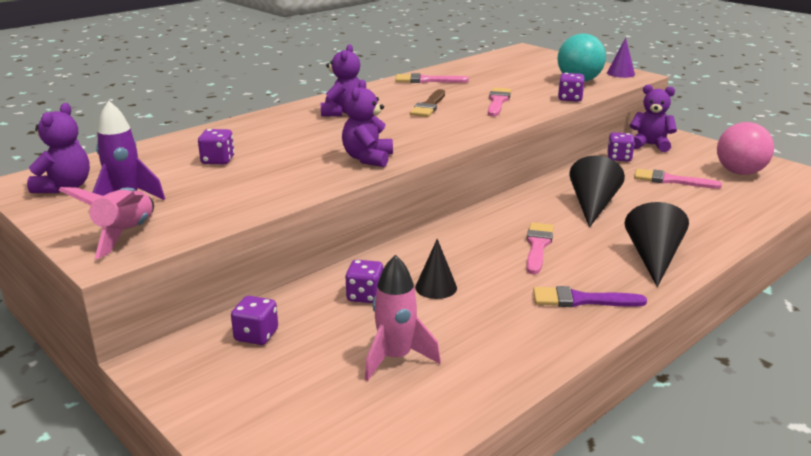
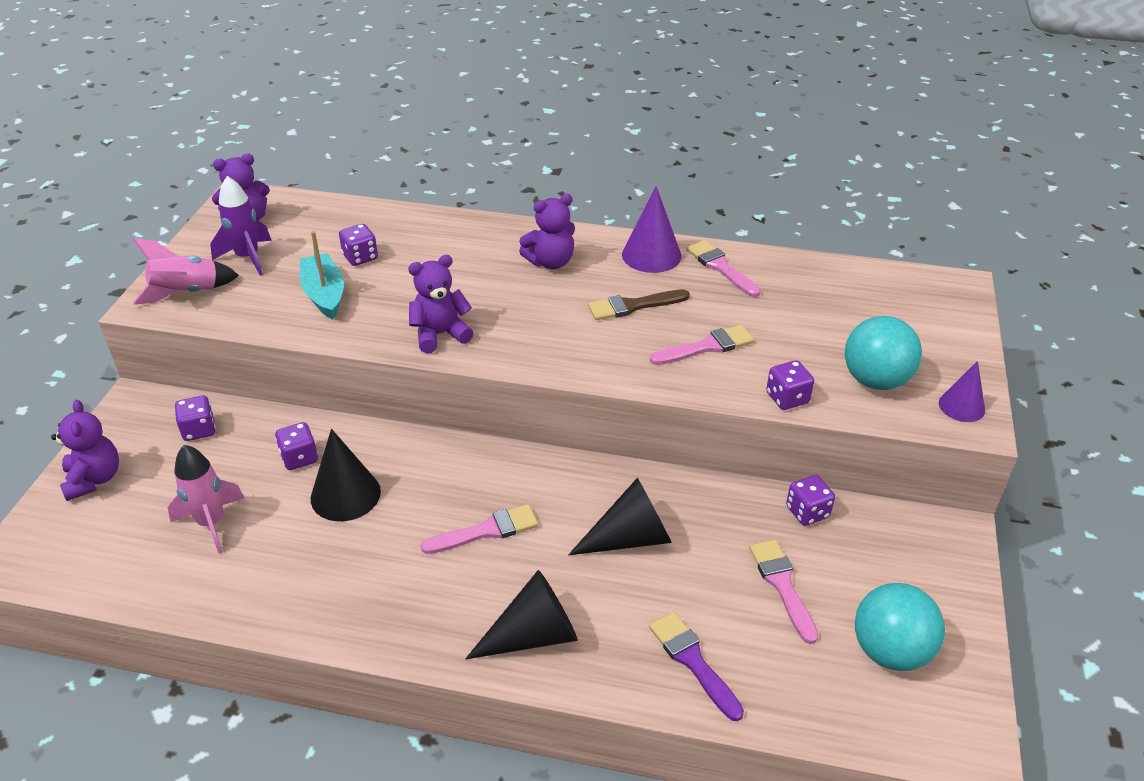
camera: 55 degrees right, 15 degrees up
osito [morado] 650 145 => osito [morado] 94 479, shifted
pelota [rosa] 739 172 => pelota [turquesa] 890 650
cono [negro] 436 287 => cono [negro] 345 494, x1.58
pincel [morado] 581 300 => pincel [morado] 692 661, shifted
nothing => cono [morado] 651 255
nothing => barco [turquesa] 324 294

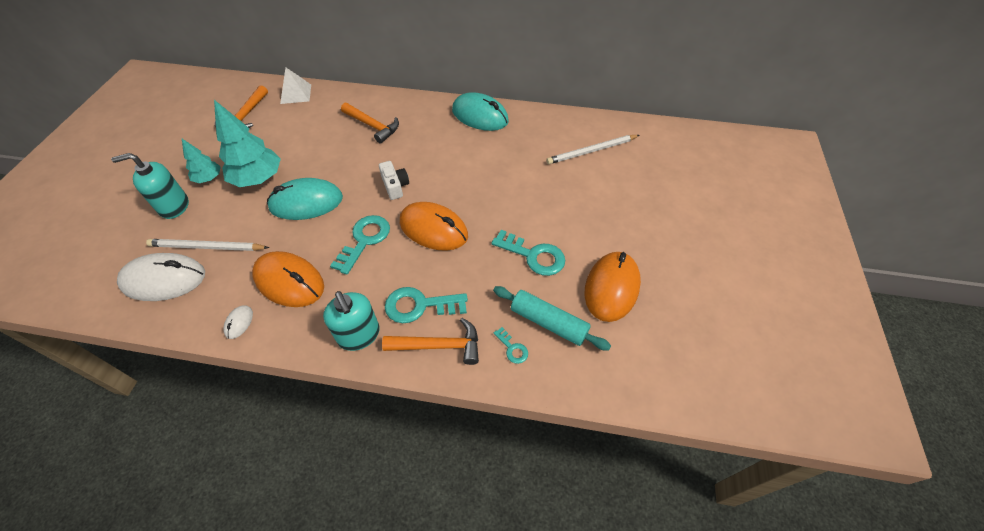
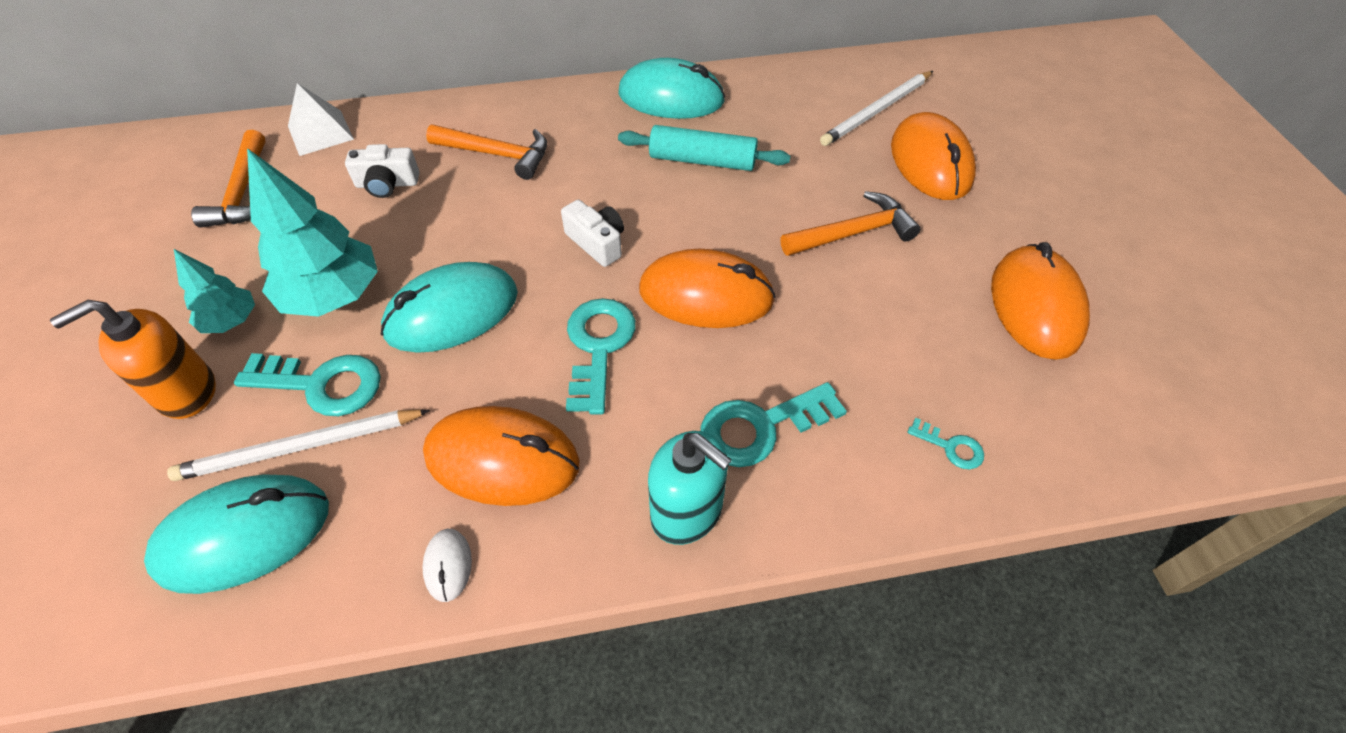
camera: 20 degrees left, 0 degrees up
dispensador de jabón [turquesa] 174 206 => dispensador de jabón [naranja] 186 392
llave [turquesa] 533 255 => llave [turquesa] 322 384, shifted
ratón [blanco] 164 280 => ratón [turquesa] 244 535
rodillo [turquesa] 548 323 => rodillo [turquesa] 702 161, shifted
martillo [naranja] 439 346 => martillo [naranja] 853 233, shifted
nothing => ratón [naranja] 930 162
nothing => cámara [blanco] 387 184

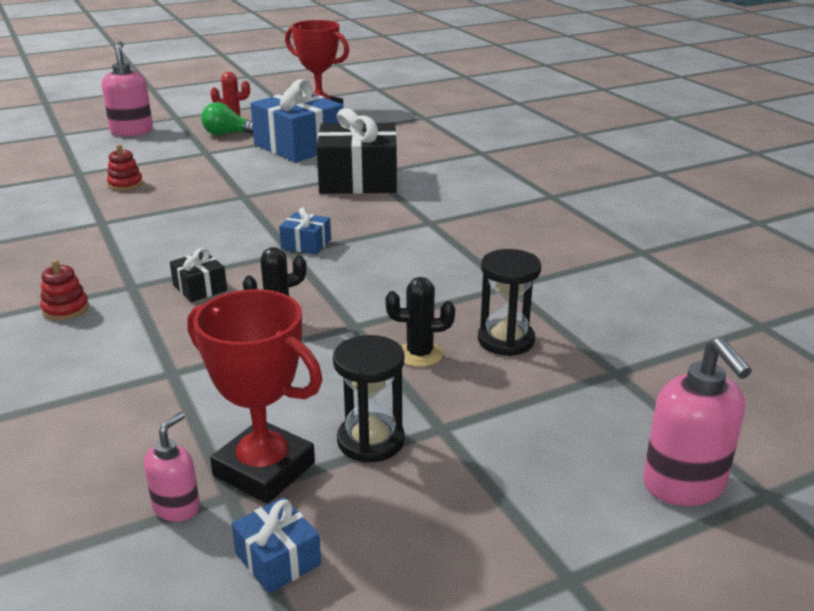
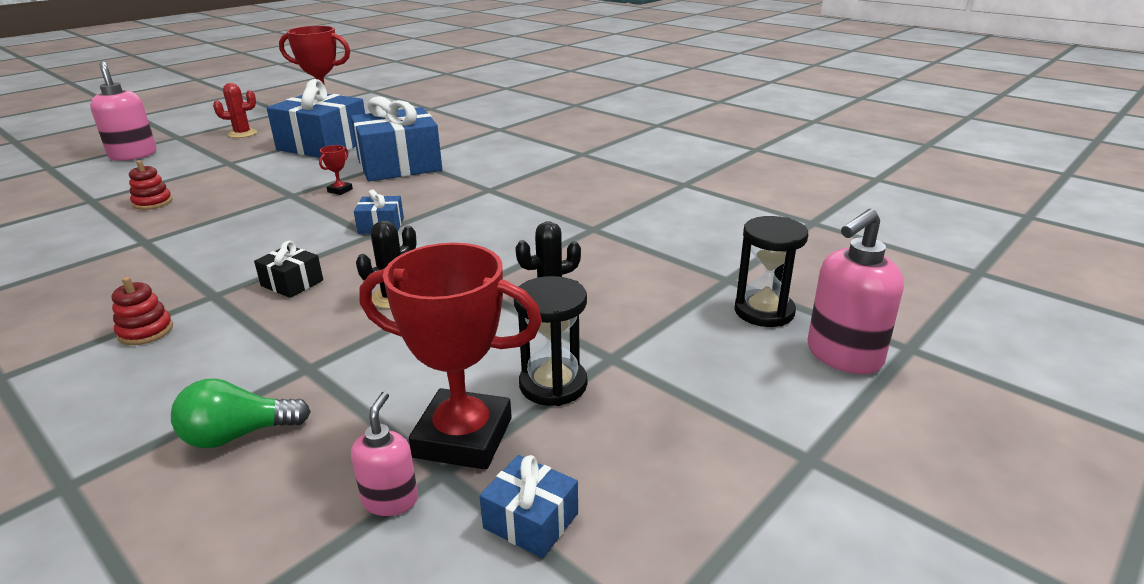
camera: 20 degrees left, 0 degrees up
bombilla [verde] 227 134 => bombilla [verde] 238 435, shifted
regalo [negro] 358 180 => regalo [azul] 399 165
reloj de arena [negro] 505 340 => reloj de arena [negro] 764 311, shifted
dispensador de jabón [rosa] 684 485 => dispensador de jabón [rosa] 843 356, 90 degrees clockwise
nothing => trofeo [rojo] 340 190

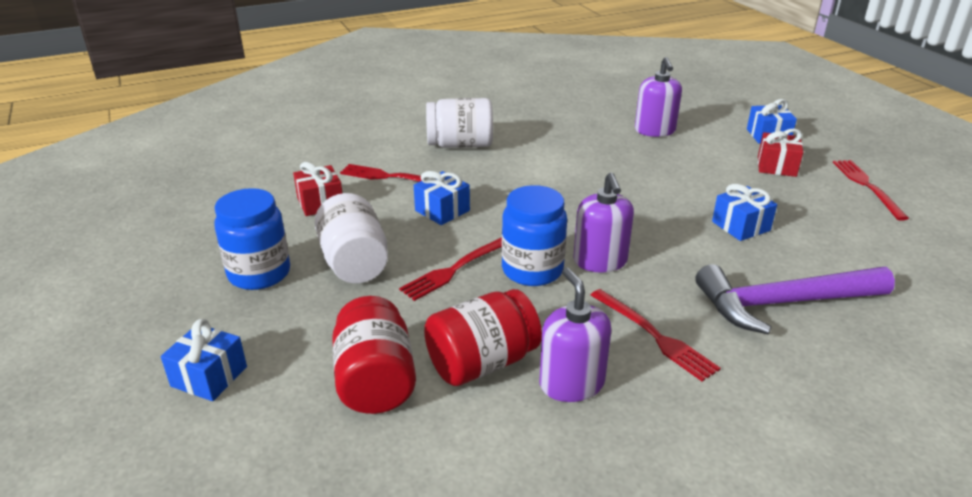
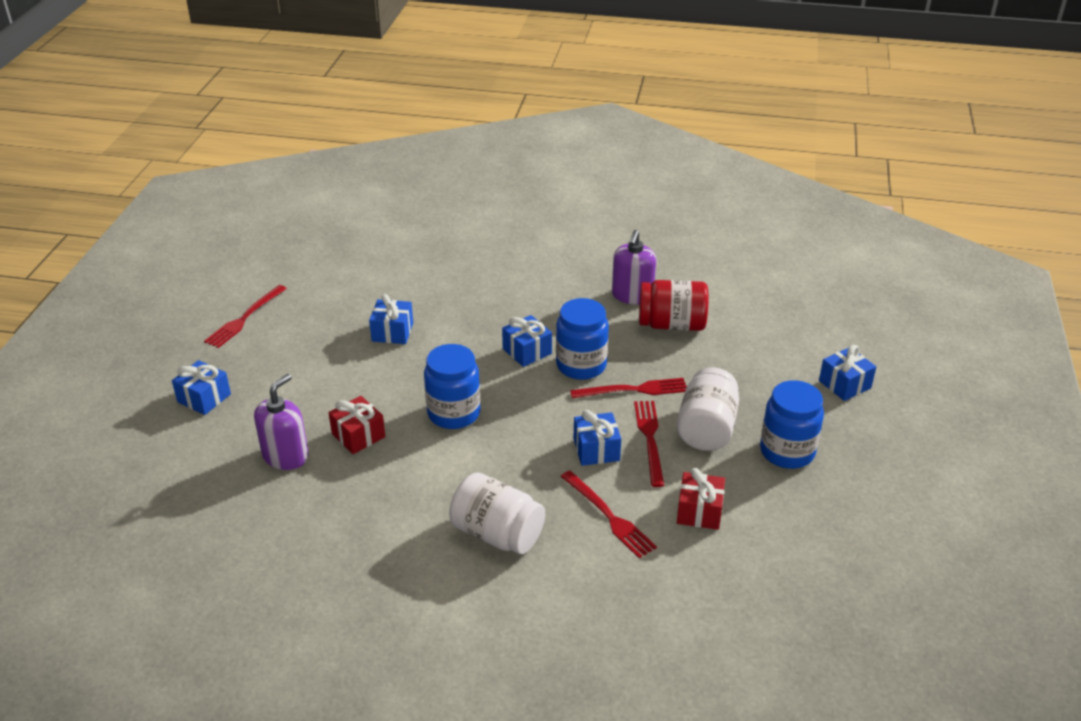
camera: 145 degrees left, 5 degrees up
regalo [rojo] 776 166 => regalo [rojo] 358 435, shifted
dispensador de jabón [morado] 600 261 => regalo [azul] 527 351
martillo [morado] 782 303 => nothing
tenedor [rojo] 654 336 => tenedor [rojo] 650 439, shifted
tarro [rojo] 375 381 => nothing
nothing => tarro [azul] 454 413

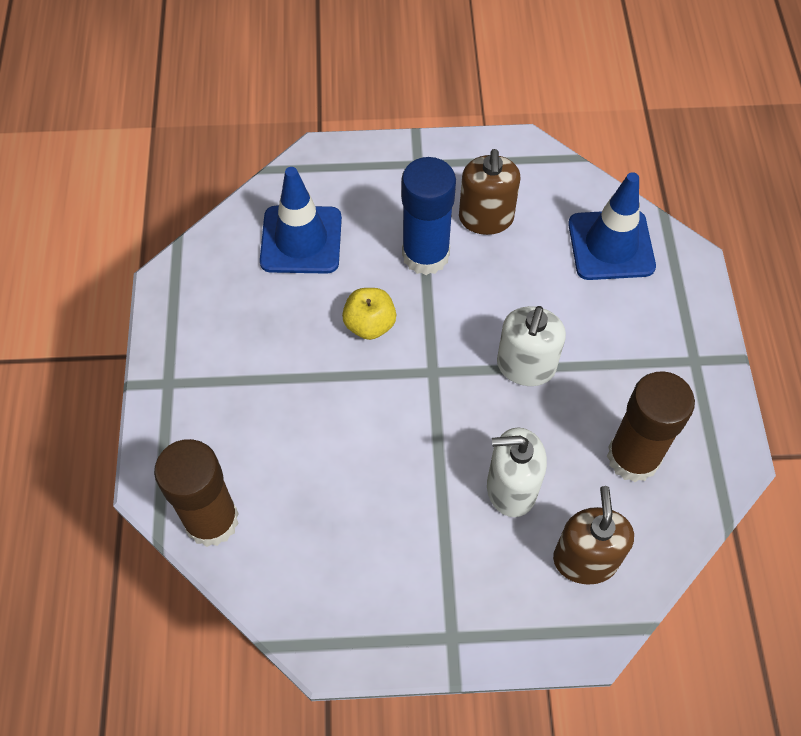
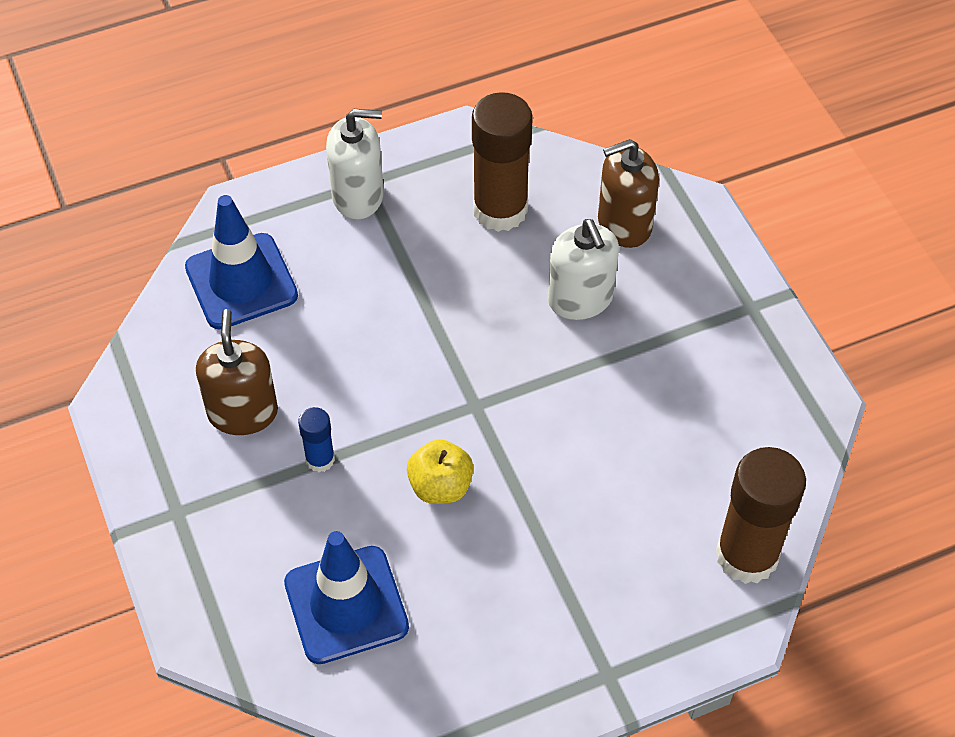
camera: 110 degrees left, 5 degrees down
dispensador de jabón [marrón] 486 218 => dispensador de jabón [marrón] 243 412, 75 degrees counterclockwise
barra de pegamento [azul] 425 255 => barra de pegamento [azul] 320 459, x0.49
dispensador de jabón [blanco] 525 366 => dispensador de jabón [blanco] 358 196, shifted

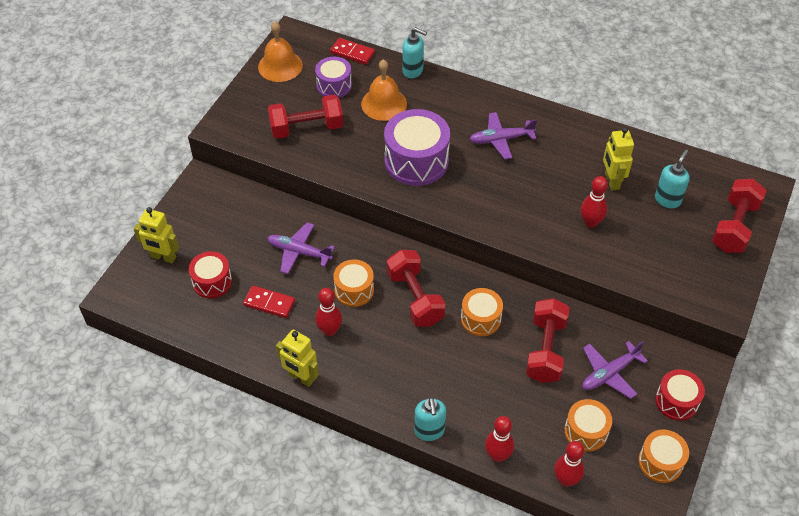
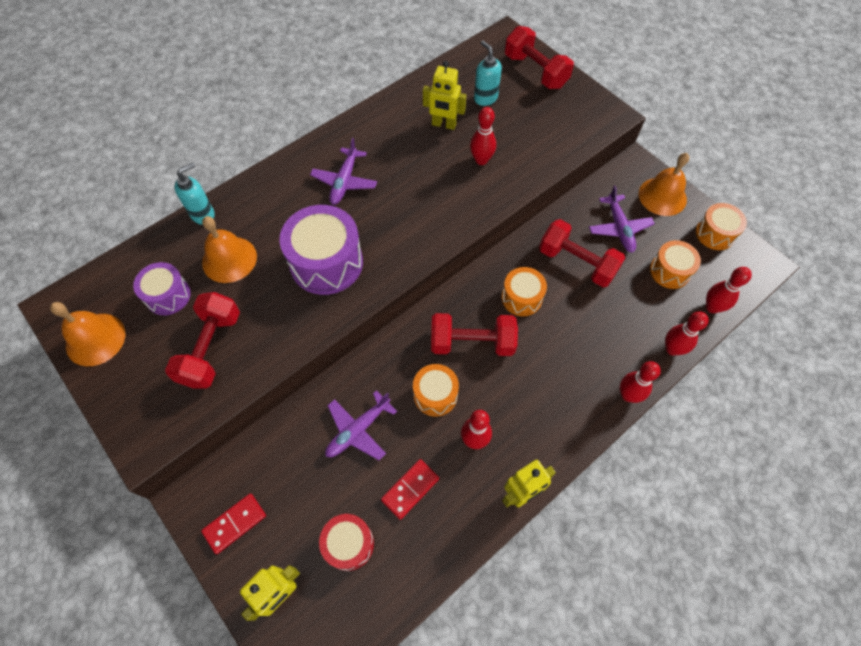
camera: 65 degrees left, 10 degrees up
ficha de dominó [rojo] 352 53 => ficha de dominó [rojo] 235 523, shifted
tambor [rojo] 676 401 => campana [naranja] 662 196
dispensador de jabón [turquesa] 429 431 => bolo [rojo] 628 395

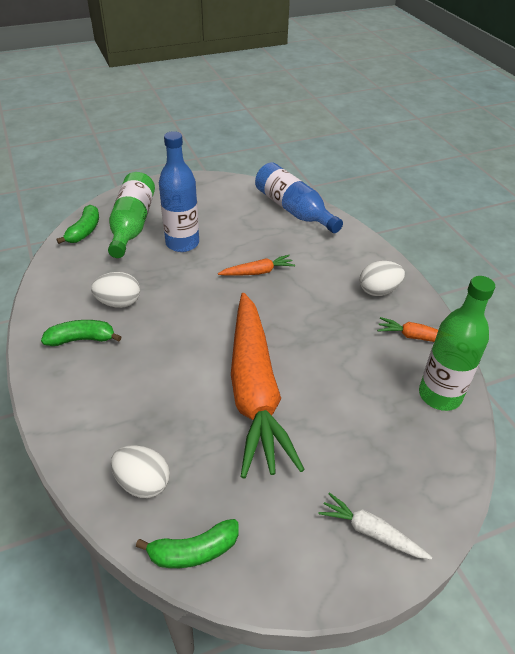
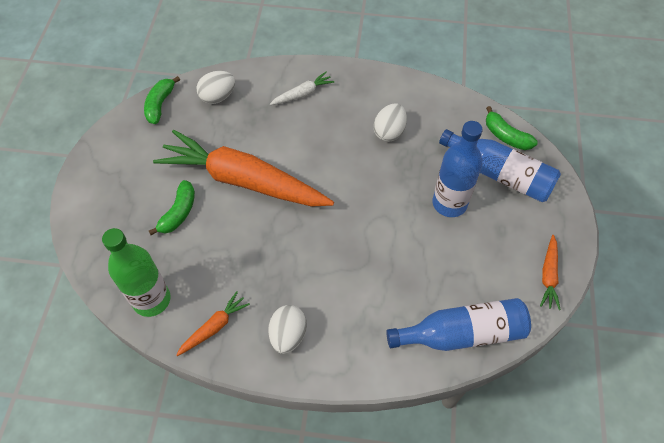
camera: 120 degrees right, 15 degrees up
botella [verde] 132 225 => botella [azul] 500 174
zanahoria [naranja] 258 272 => zanahoria [naranja] 548 276, shifted
plátano [verde] 82 339 => plátano [verde] 178 213, shifted
zanahoria [blanco] 371 532 => zanahoria [blanco] 303 94, shifted

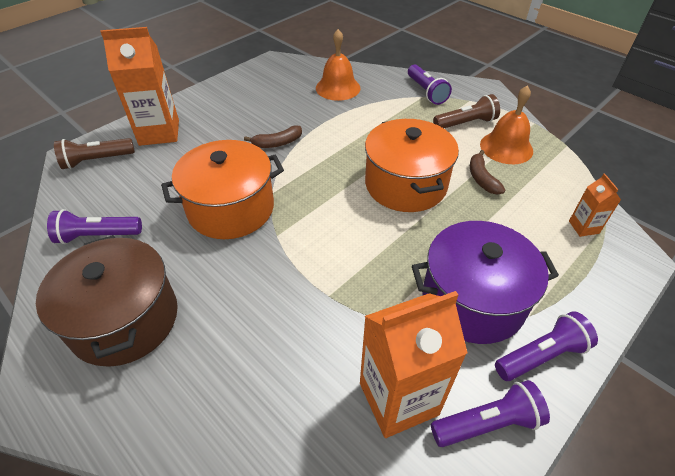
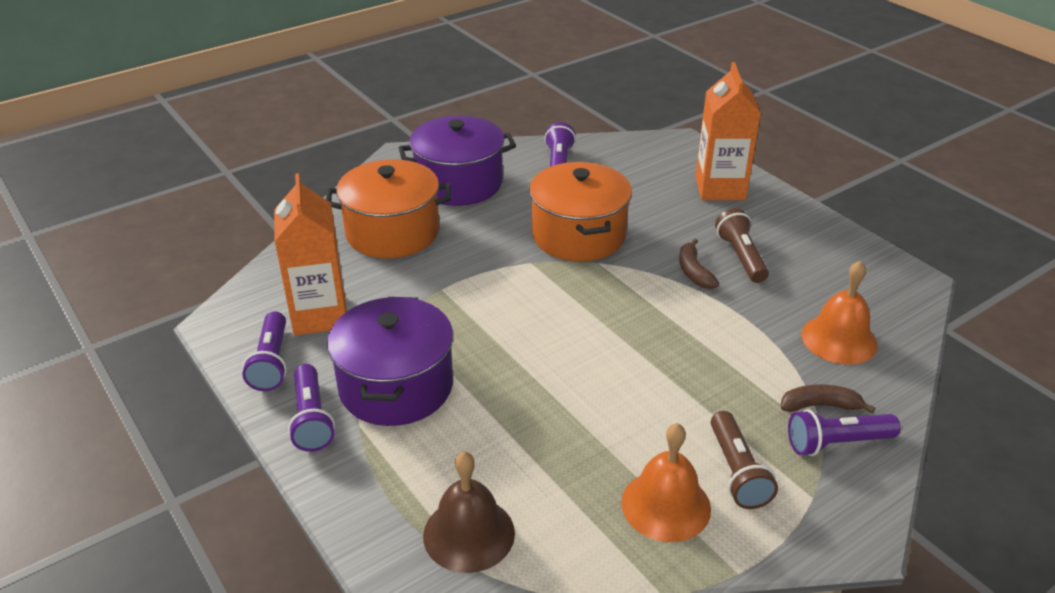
camera: 100 degrees right, 10 degrees down
olla [naranja] 405 184 => olla [naranja] 392 232, shifted
lámpara de mano [marrón] 96 161 => lámpara de mano [marrón] 740 257, shifted
plátano [marrón] 482 178 => plátano [marrón] 820 406, shifted
cartón de leche [naranja] 583 227 => campana [marrón] 469 534
olla [marrón] 125 319 => olla [morado] 459 183

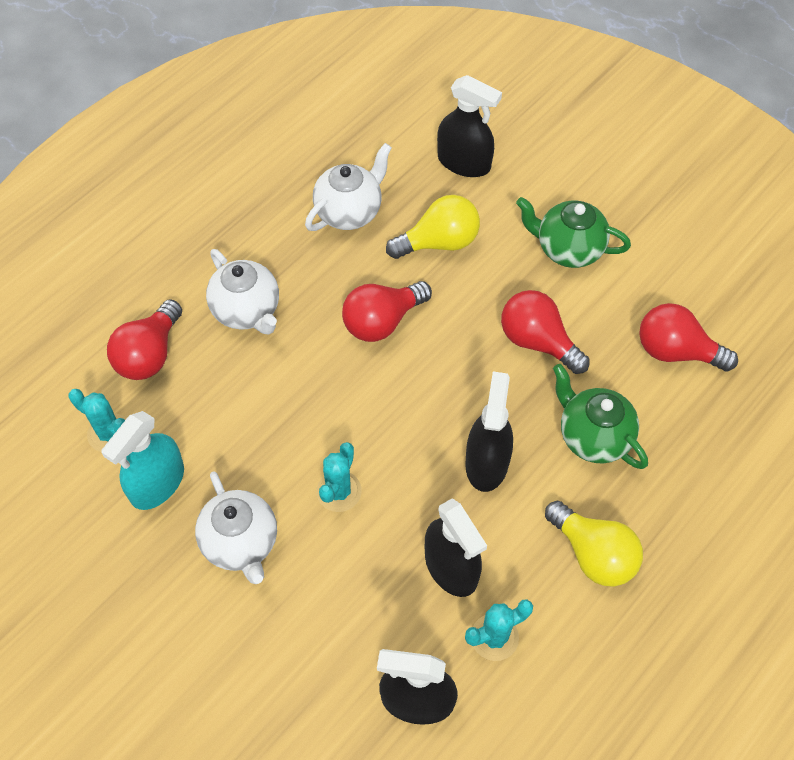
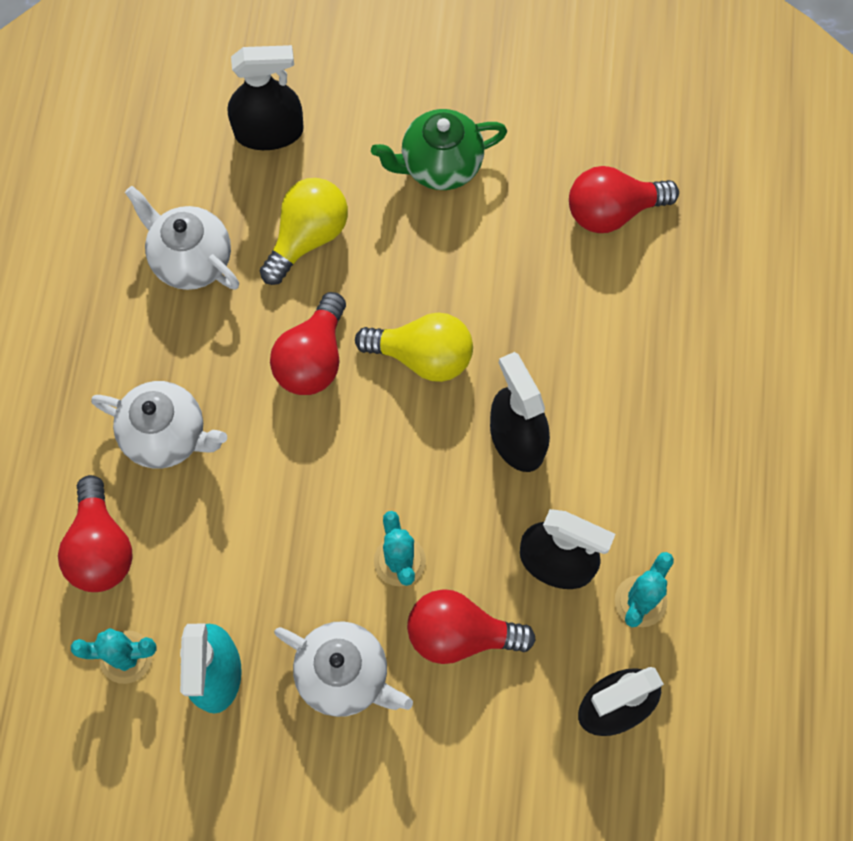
camera: 35 degrees left, 10 degrees up
tetera [blanco] 349 211 => tetera [blanco] 191 260, 60 degrees counterclockwise
bombilla [rojo] 537 341 => bombilla [rojo] 460 634, shifted
tetera [verde] 593 436 => nothing
bombilla [amarillo] 593 554 => bombilla [amarillo] 423 356, shifted

